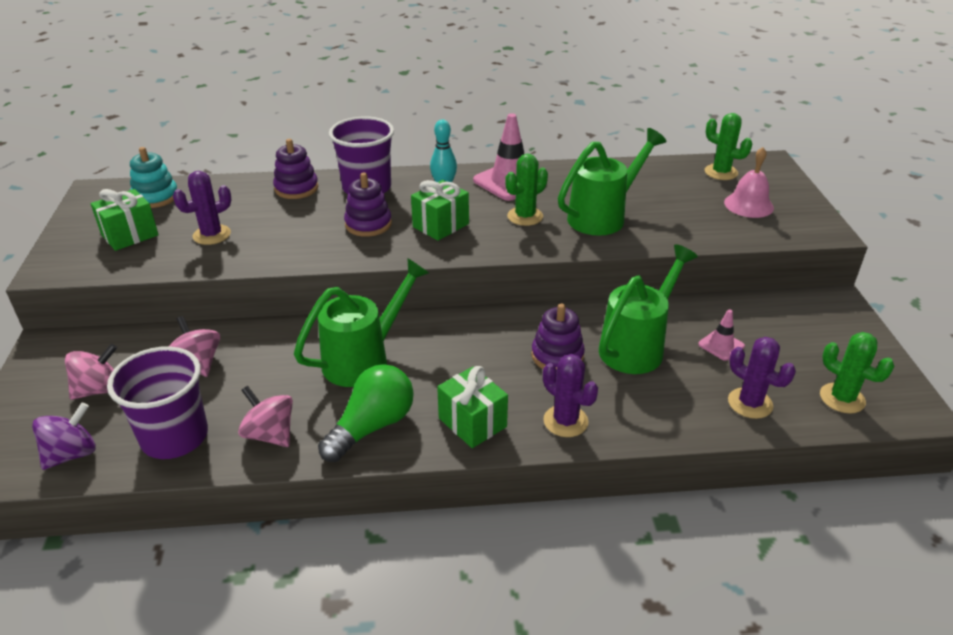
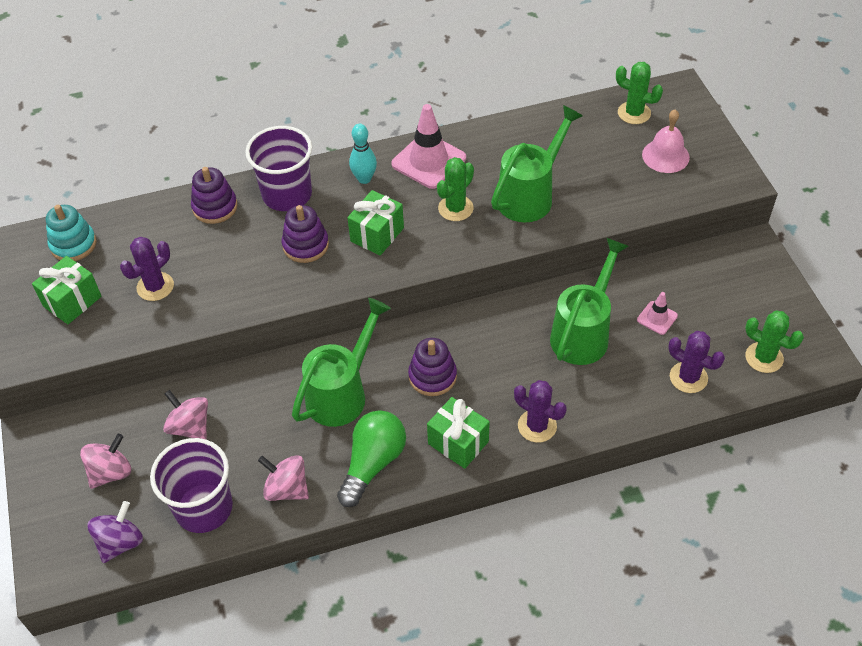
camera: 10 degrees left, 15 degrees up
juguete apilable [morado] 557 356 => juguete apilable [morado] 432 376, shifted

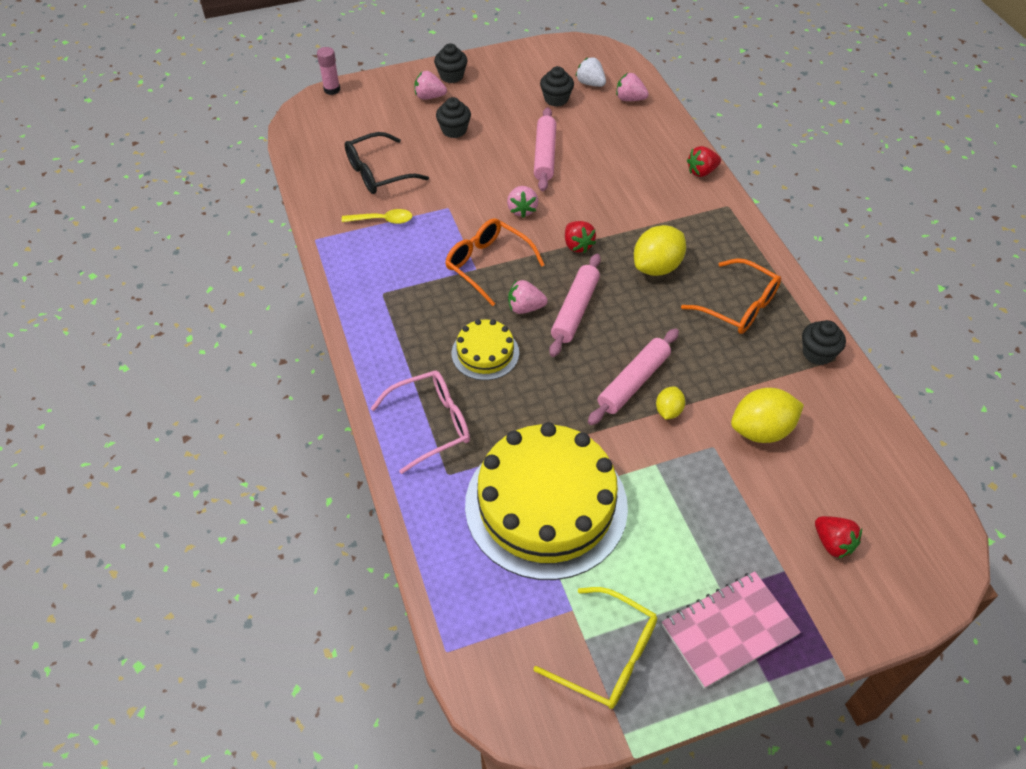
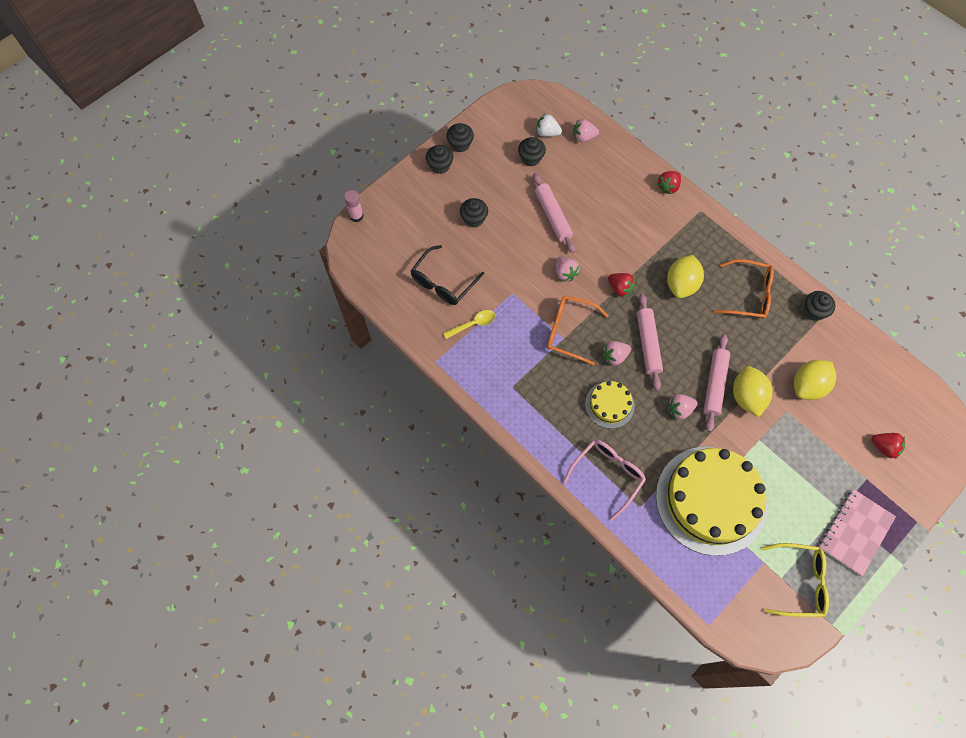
camera: 25 degrees left, 15 degrees up
fresa [rosa] 429 97 => fresa [rosa] 679 409, shifted
limón [amarillo] 668 411 => limón [amarillo] 747 397, x1.86
nothing => magdalena [negro] 460 144

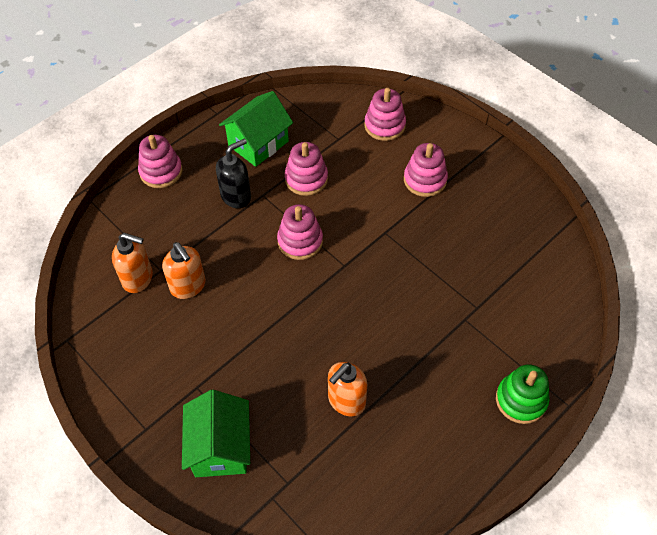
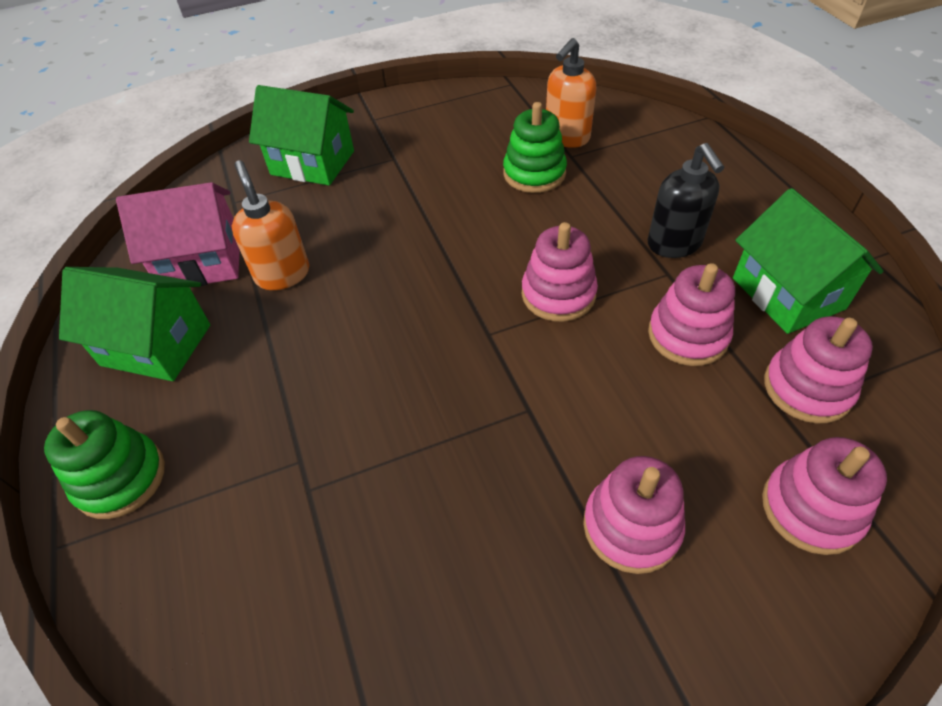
camera: 115 degrees right, 5 degrees down
juguete apilable [rosa] 161 171 => juguete apilable [rosa] 807 388, shifted
dispensador de jabón [naranja] 188 286 => juguete apilable [verde] 534 173
nothing => casa [rosa] 201 262
nothing => casa [verde] 156 345

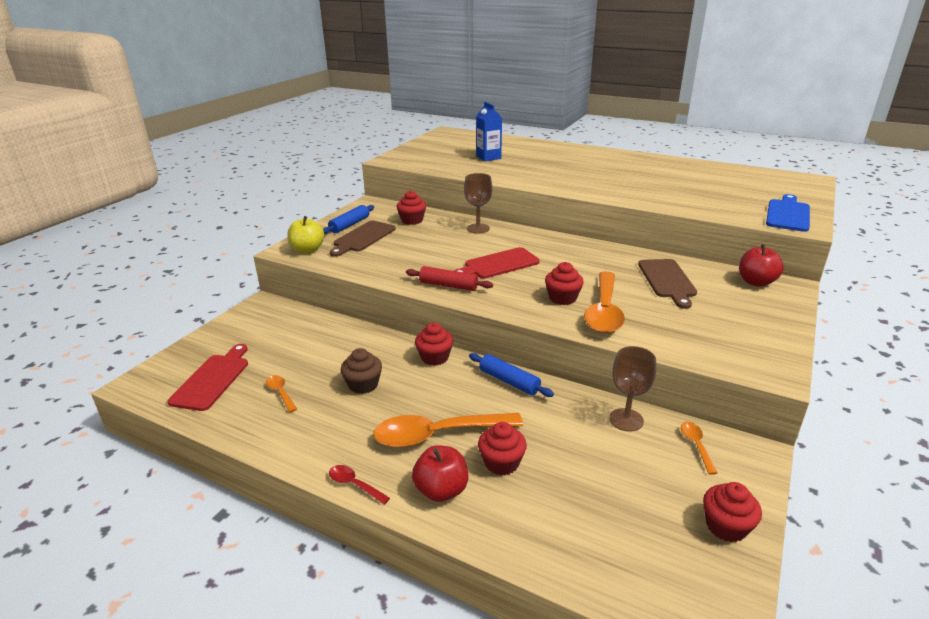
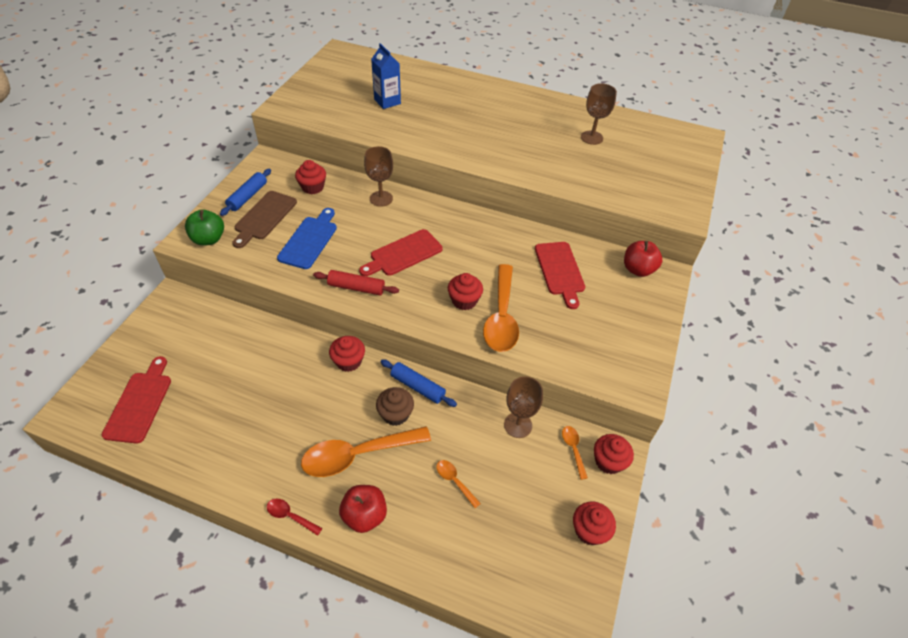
camera: 10 degrees left, 20 degrees up
tabla de cortar [azul] 788 214 => tabla de cortar [azul] 309 240, shifted
manzana [amarillo] 307 250 => manzana [verde] 209 239
tabla de cortar [marrón] 667 280 => tabla de cortar [rojo] 560 271
magdalena [marrón] 363 385 => magdalena [marrón] 395 414, shifted
cuchara [naranja] 280 393 => cuchara [naranja] 454 481, shifted
magdalena [rojo] 501 463 => magdalena [rojo] 608 461, shifted
nothing => copa [marrón] 591 137

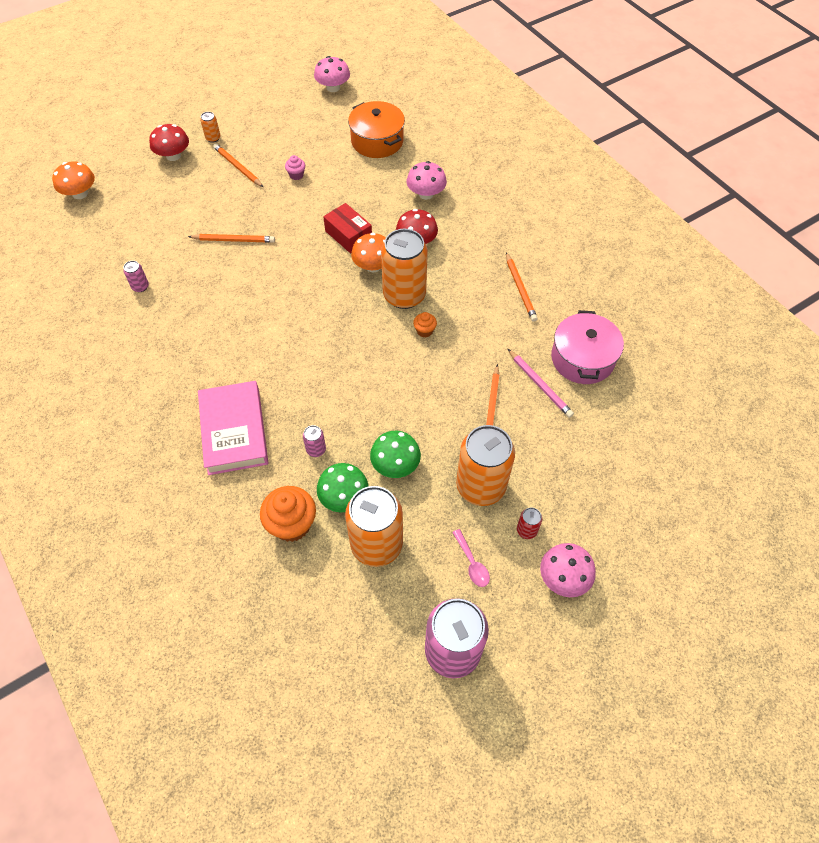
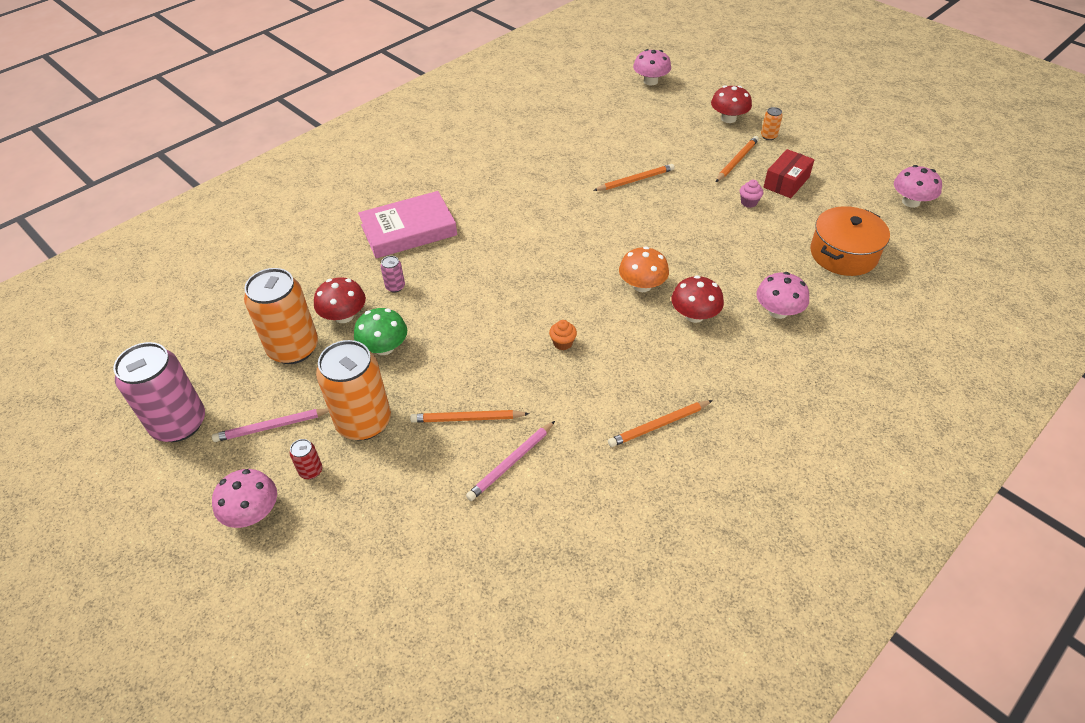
camera: 80 degrees right, 10 degrees down
seta [naranja] 80 193 => seta [rosa] 650 81
caja [rojo] 348 235 => caja [rojo] 786 182, shifted
lata [naranja] 404 295 => nothing
lápiz [naranja] 234 240 => lápiz [naranja] 635 180, 105 degrees counterclockwise
lata [rosa] 140 287 => nothing
olla [rosa] 582 358 => nothing
seta [verde] 344 497 => seta [rojo] 344 316
magdalena [naranja] 292 524 => nothing
cuchara [rosa] 472 563 => lápiz [rosa] 272 426

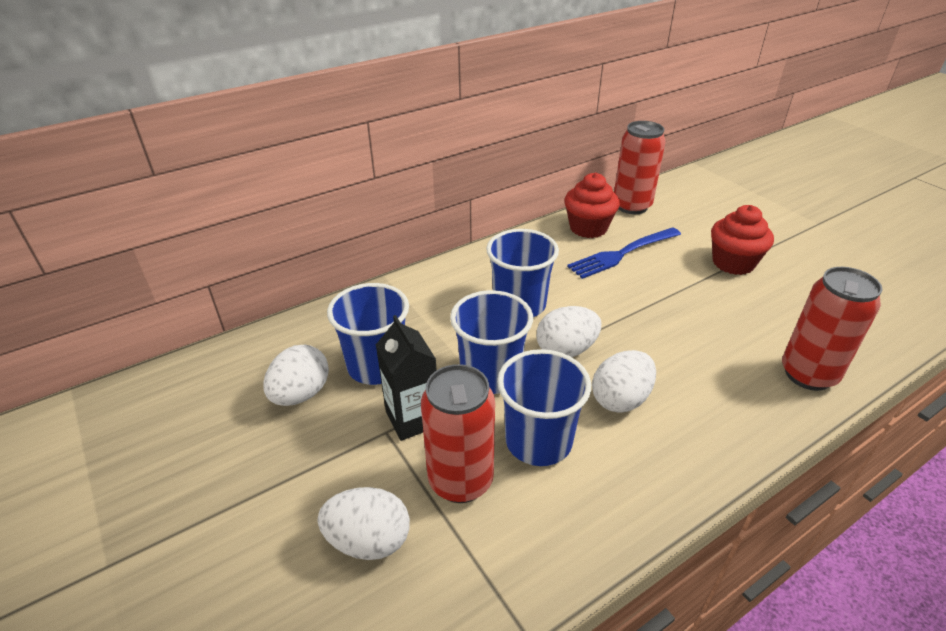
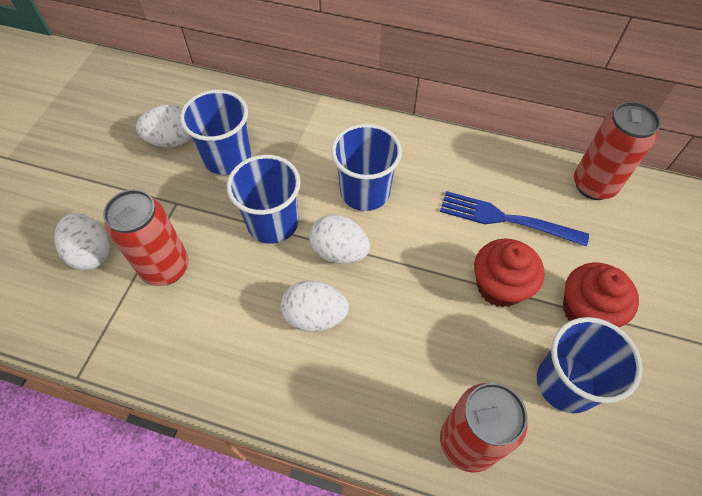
camera: 50 degrees right, 20 degrees up
magdalena [rojo] 588 228 => magdalena [rojo] 499 286, shifted
cartón de leche [negro] 412 419 => nothing
vaso [azul] 538 441 => vaso [azul] 566 383, shifted

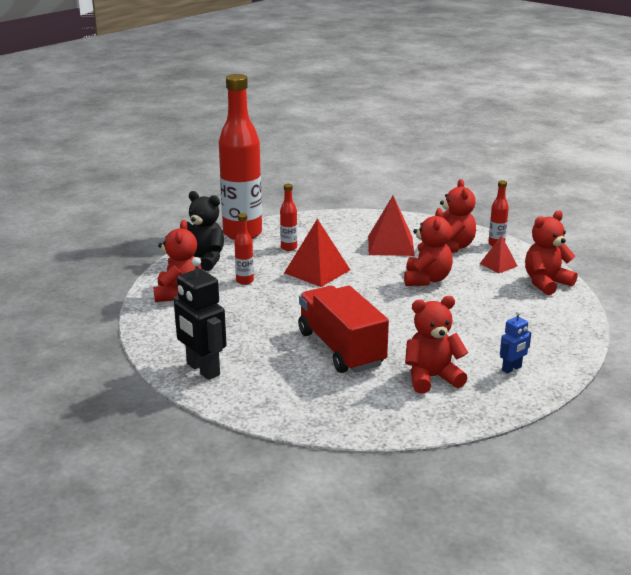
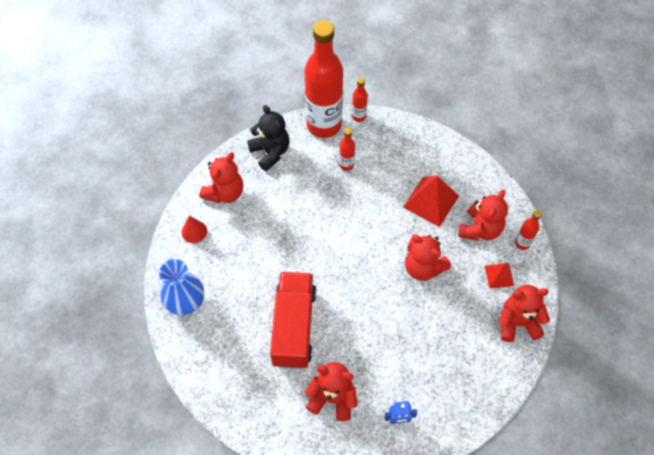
camera: 30 degrees right, 35 degrees up
osito [rojo] 426 279 => osito [rojo] 423 267, 90 degrees clockwise
botella [rojo] 245 281 => botella [rojo] 358 116, shifted
pirámide [rojo] 317 271 => nothing
robot [negro] 202 369 => florero [azul] 185 301
nothing => cono [rojo] 194 231

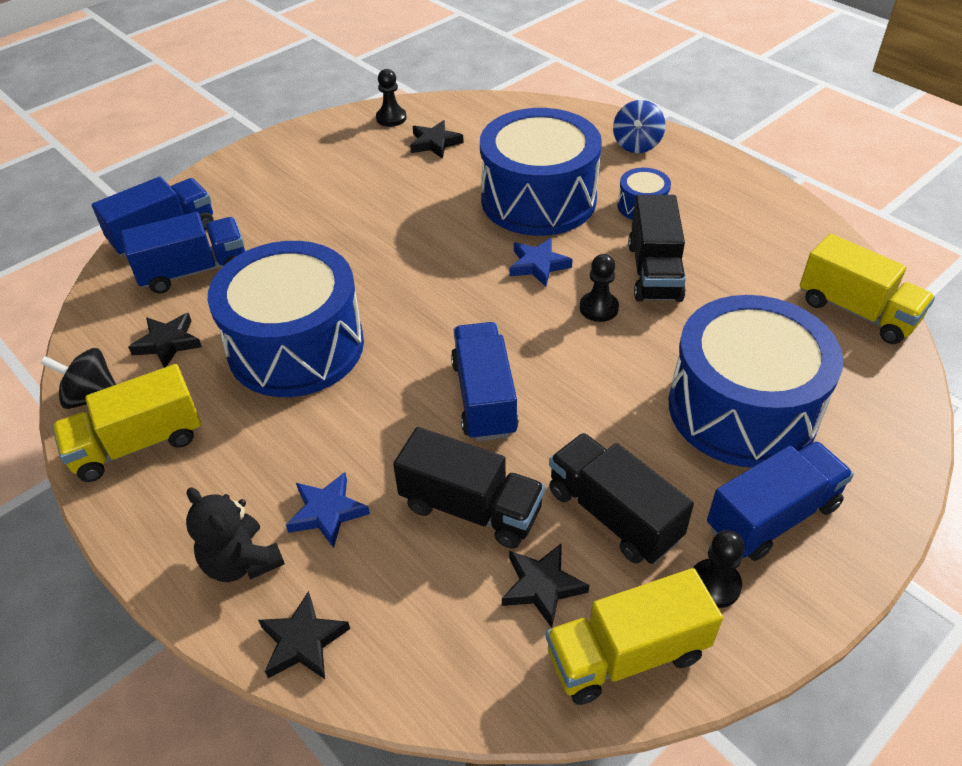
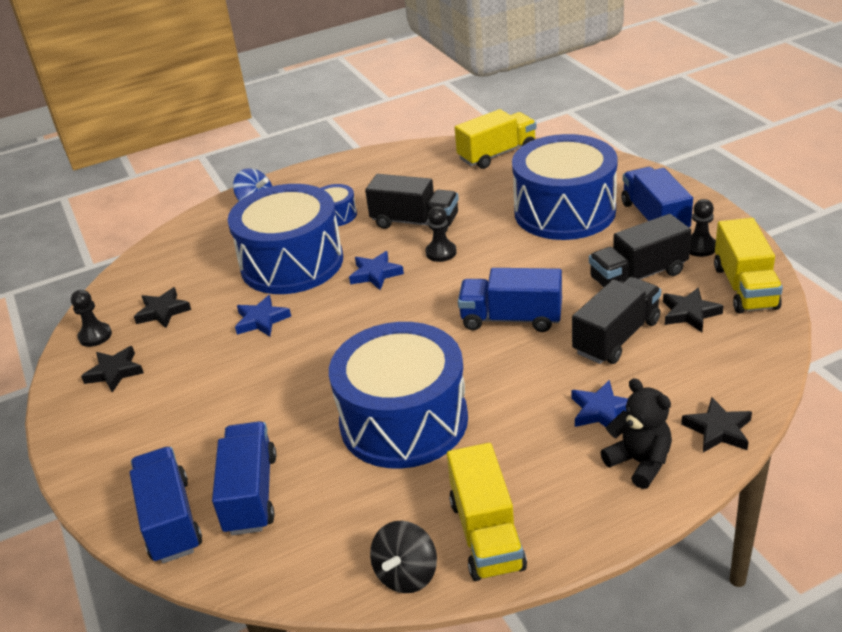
camera: 70 degrees left, 10 degrees down
estrella [negro] 168 343 => estrella [negro] 115 372, shifted
osito [negro] 241 562 => osito [negro] 639 462, 105 degrees counterclockwise
nothing => estrella [azul] 261 320

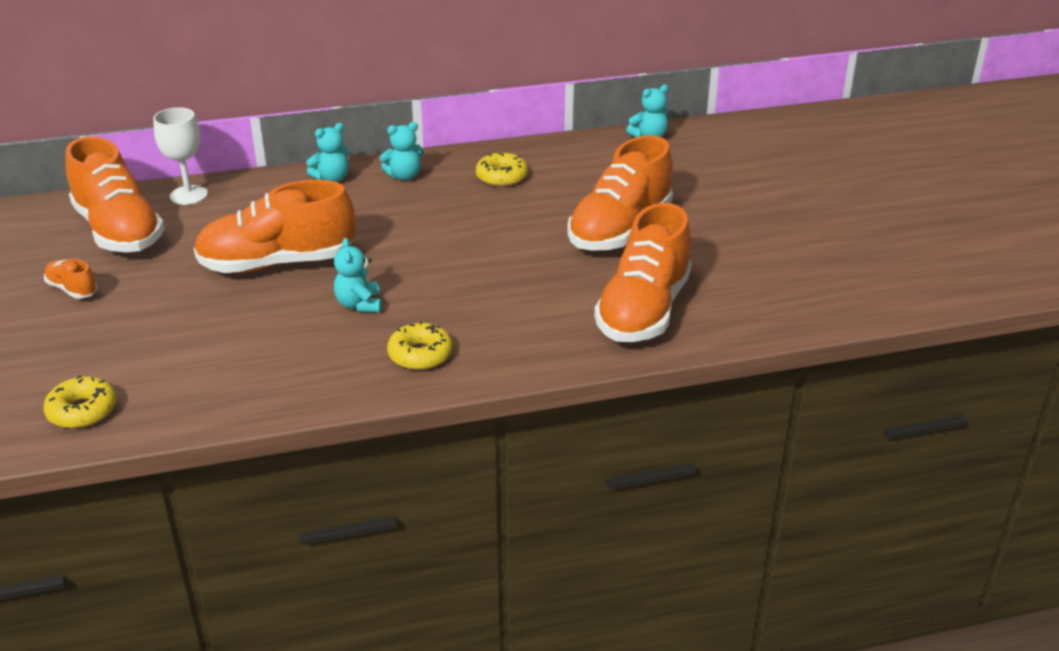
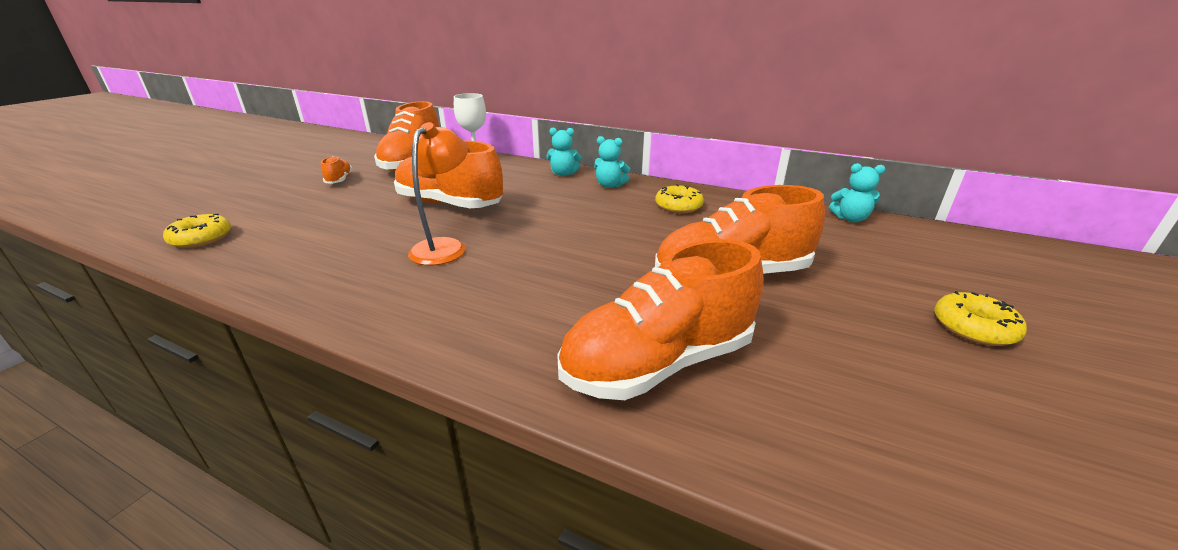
camera: 40 degrees right, 5 degrees down
osito [turquesa] 359 305 => lámpara [naranja] 445 246
rosquilla [amarillo] 420 355 => rosquilla [amarillo] 973 328, shifted

